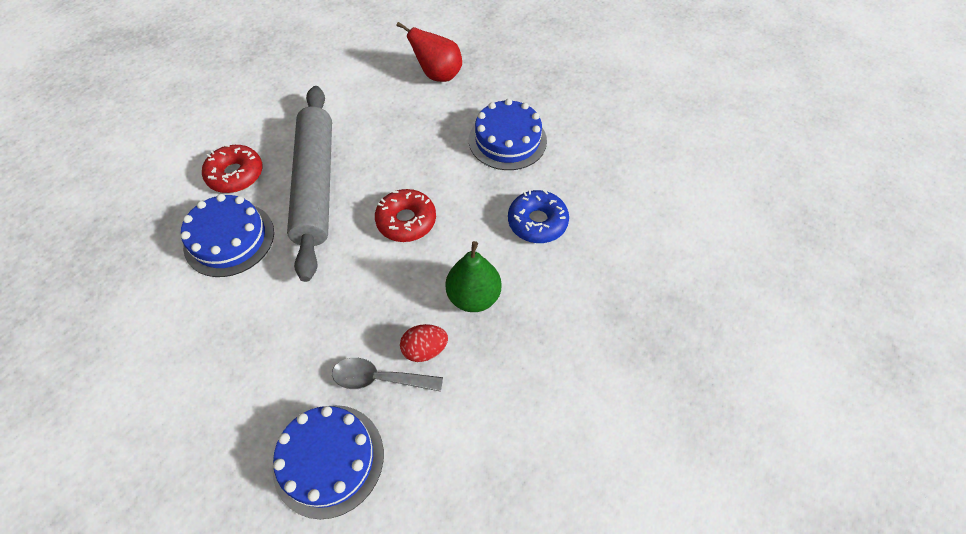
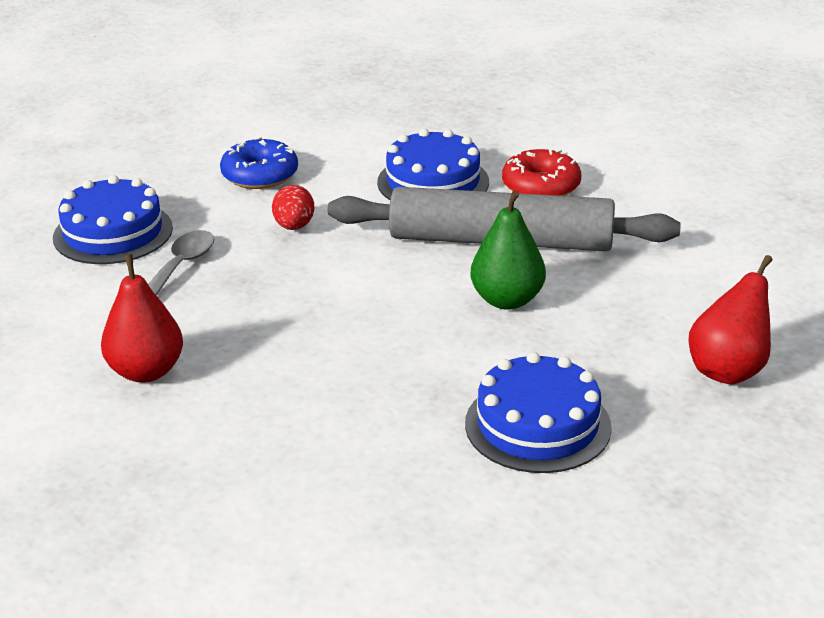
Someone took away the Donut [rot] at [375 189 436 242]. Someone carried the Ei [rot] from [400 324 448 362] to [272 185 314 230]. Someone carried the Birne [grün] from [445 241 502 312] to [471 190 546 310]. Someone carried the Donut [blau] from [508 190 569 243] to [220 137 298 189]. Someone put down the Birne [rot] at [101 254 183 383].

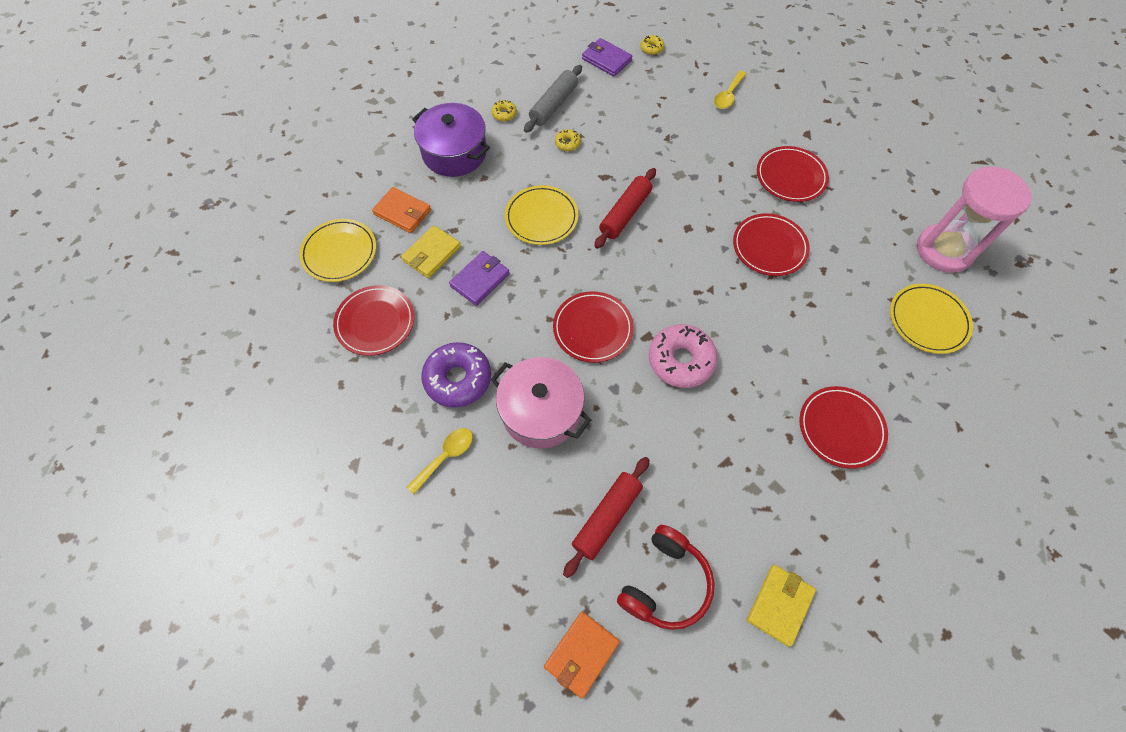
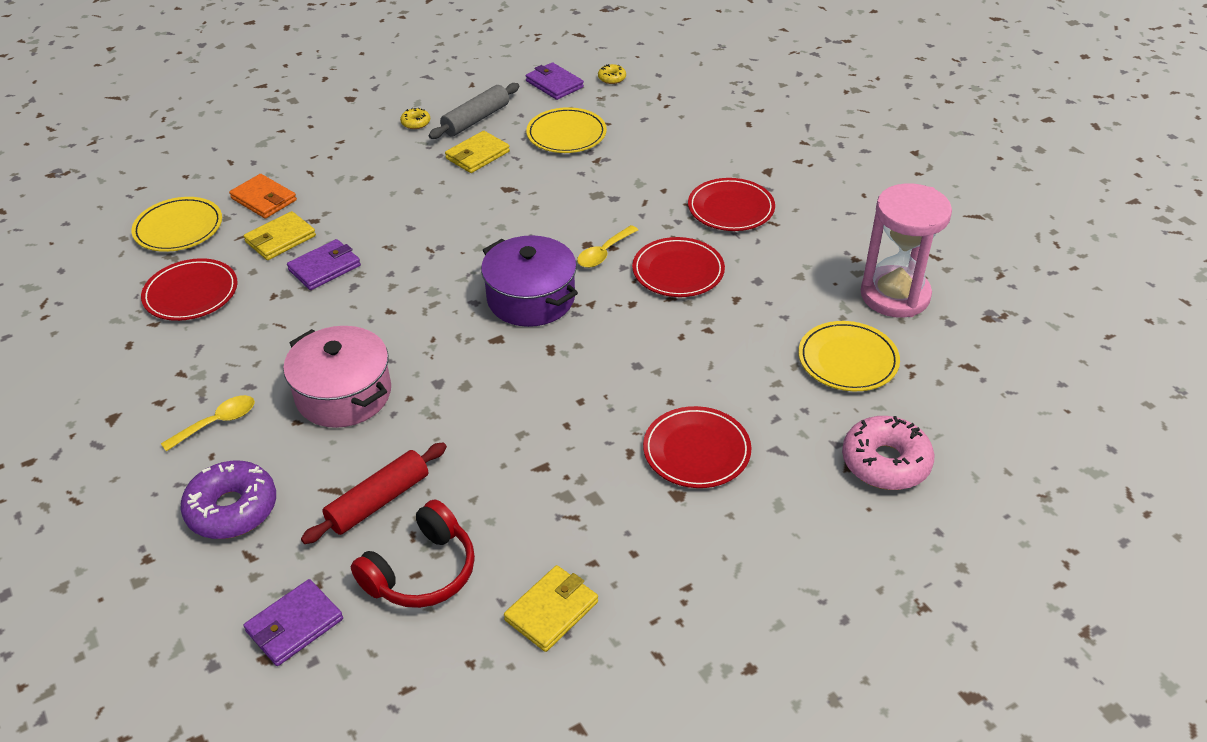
Someone carried the Kochtopf [lila] from [412 103 490 177] to [481 235 578 327]. Someone carried the Donut [lila] from [421 342 491 408] to [180 461 276 539]. Someone carried the Teller [gelb] from [505 185 578 245] to [526 107 607 153]. Someone repainted the Geldbörse [orange] at [544 611 620 699], which became the Geldbörse [lila] at [244 579 343 666]. Someone took away the Teller [rot] at [553 291 634 363]. Someone swapped the Donut [gelb] at [555 129 581 151] for the Geldbörse [gelb] at [445 131 510 173]. Someone took away the Nudelholz [rot] at [594 168 656 249]. Someone carried the Donut [rosa] from [649 324 718 388] to [842 416 935 490]. Someone carried the Löffel [gelb] from [714 71 746 109] to [577 225 638 268].

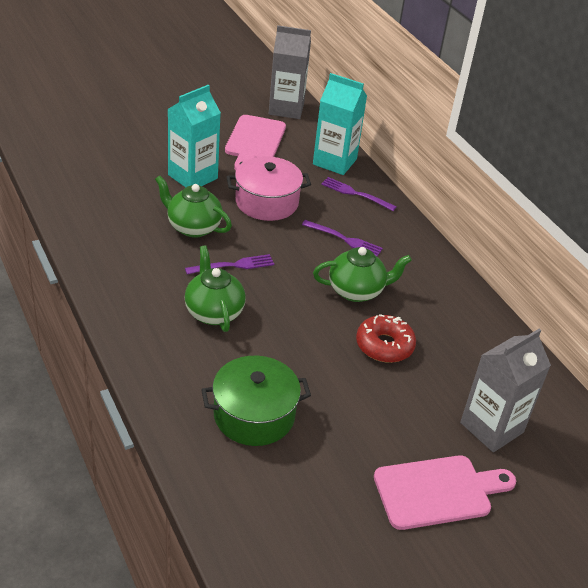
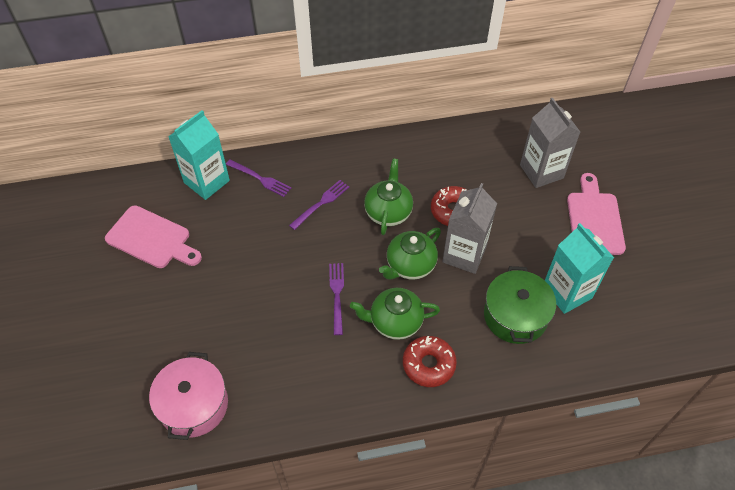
Someone carried the Teekanne [grün] from [155 175 232 238] to [379 228 441 280]. Someone carried the Getränkekarton [türkis] from [168 85 221 187] to [545 223 614 314]. Someone carried the Kochtopf [rosa] from [226 156 311 221] to [149 352 228 440]. Someone carried the Getränkekarton [grau] from [269 25 311 119] to [442 183 497 274]. Someone rotated the Gabel [lila] at [321 177 397 211] by 105 degrees counterclockwise. Someone put down the Donut [rot] at [403 336 457 387].

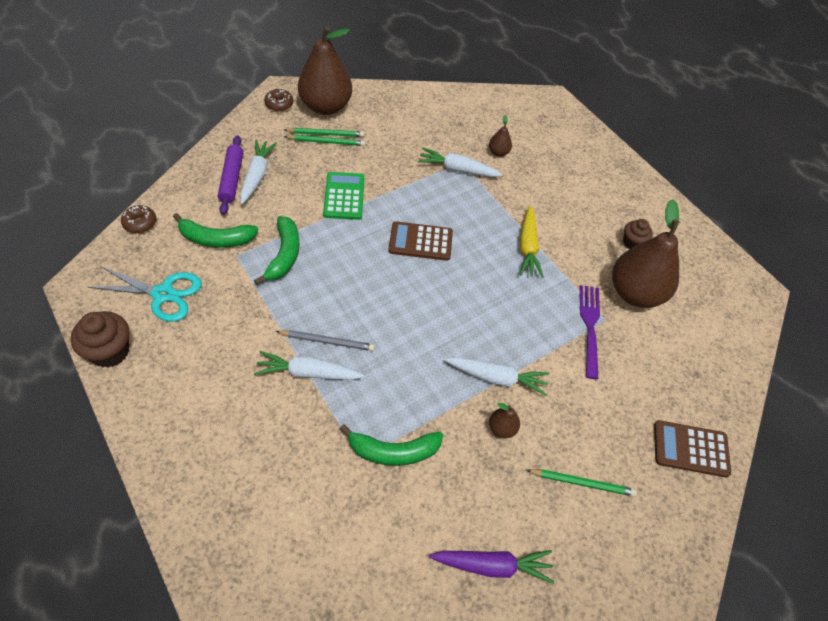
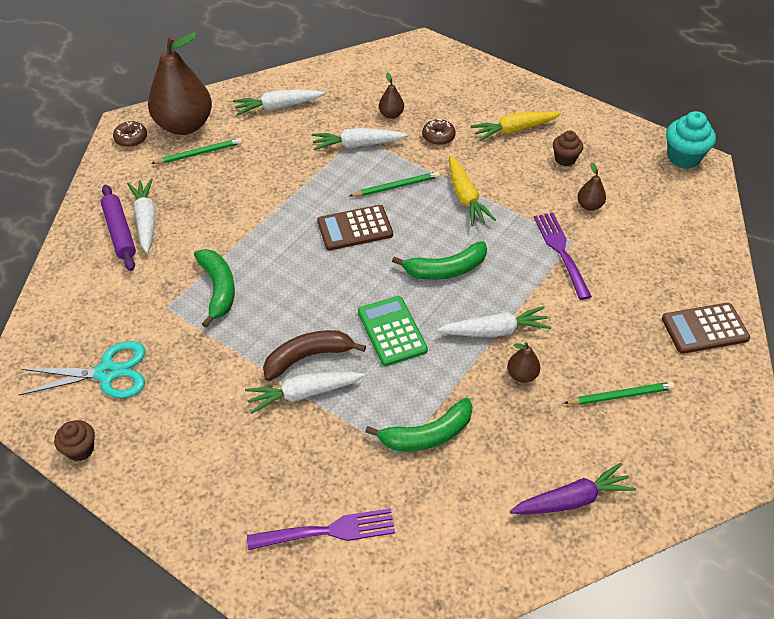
Someone scaled the Muffin [braun] at [71 311 130 368] by 0.63. Someone carried the Donut [braun] from [121 205 156 233] to [422 119 456 145]. Someone carried the Banane [grün] from [173 213 258 248] to [392 241 487 280]. Someone swapped the Bleistift [grau] at [276 330 375 351] for the Banane [braun] at [263 330 366 381]. Someone carried the Bleistift [grün] from [284 135 365 146] to [349 171 440 197]. Someone carried the Taschenrechner [grün] from [323 172 365 220] to [358 296 428 366]. Someone scaled the Birne [braun] at [612 199 680 308] by 0.42. Someone put down the Karotte [weiß] at [233 90 325 115]. Someone put down the Gabel [lila] at [247 508 395 550]. Someone put down the Karotte [gelb] at [471 111 561 141]. Someone put down the Muffin [türkis] at [666 111 716 169].

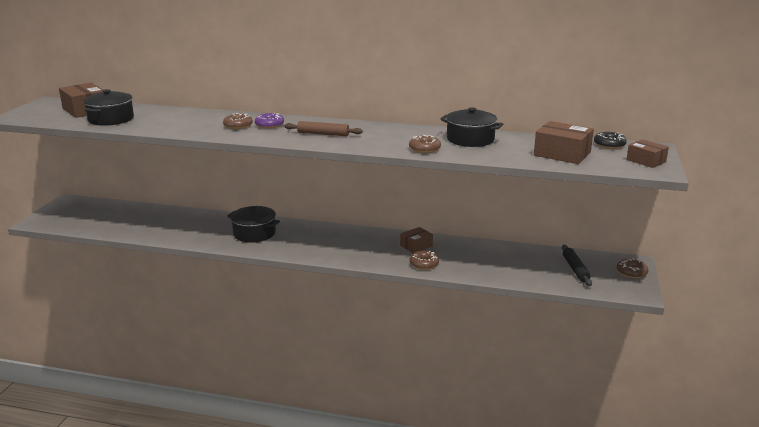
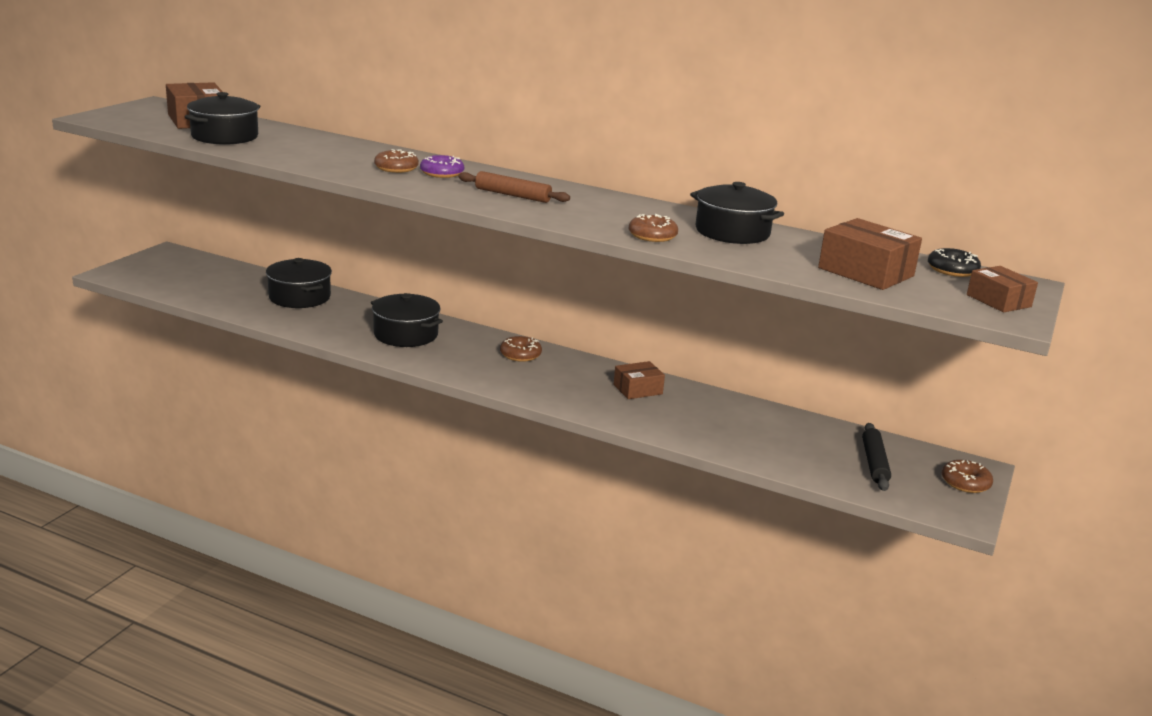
Someone carried the Donut [braun] from [409 251 439 270] to [500 336 542 362]. Someone put down the Kochtopf [schwarz] at [266 258 332 308].

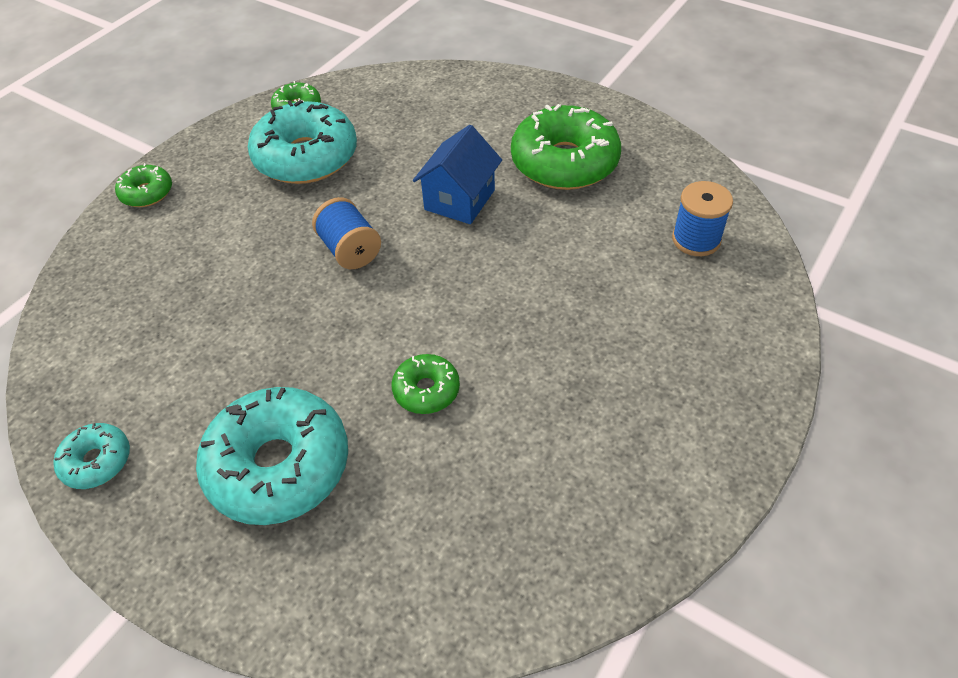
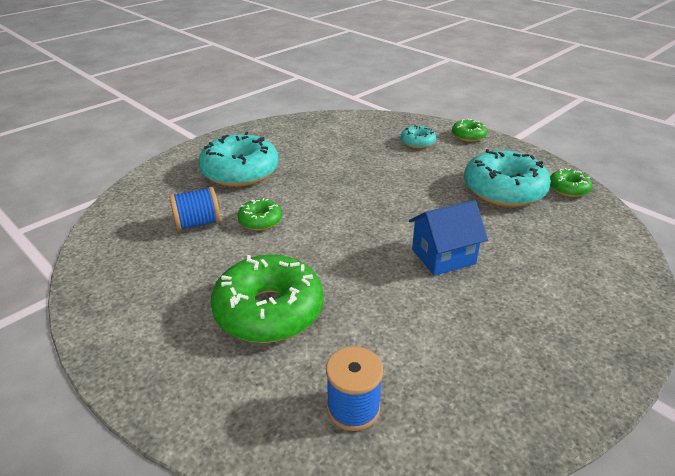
Someone carried the Donut [türkis] from [53 423 130 489] to [401 125 436 149]. Someone carried the Garnrolle [blau] from [312 197 381 269] to [169 187 221 231]. Someone rotated the Haus [blau] at [413 125 502 224] by 60 degrees counterclockwise. Someone carried the Donut [grün] from [511 104 621 190] to [211 254 324 343].

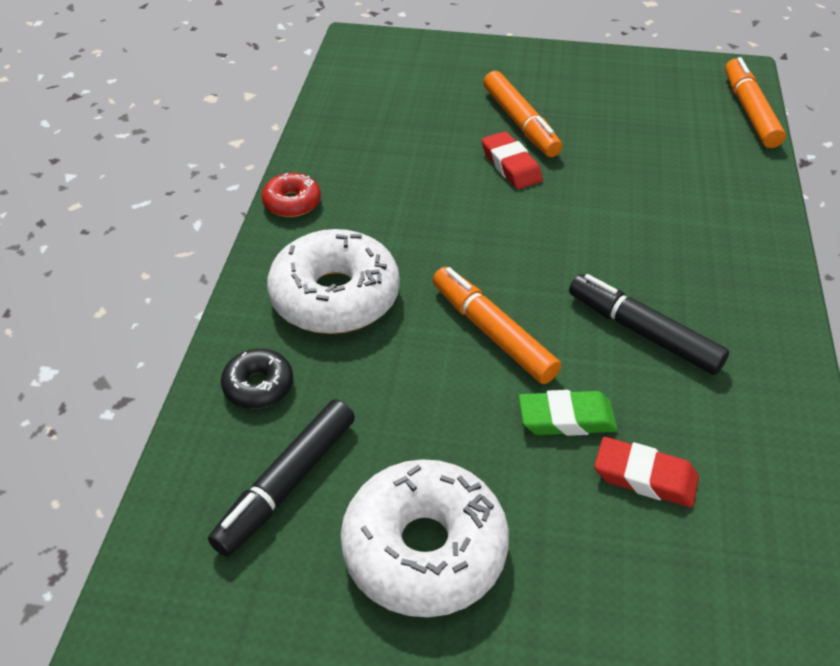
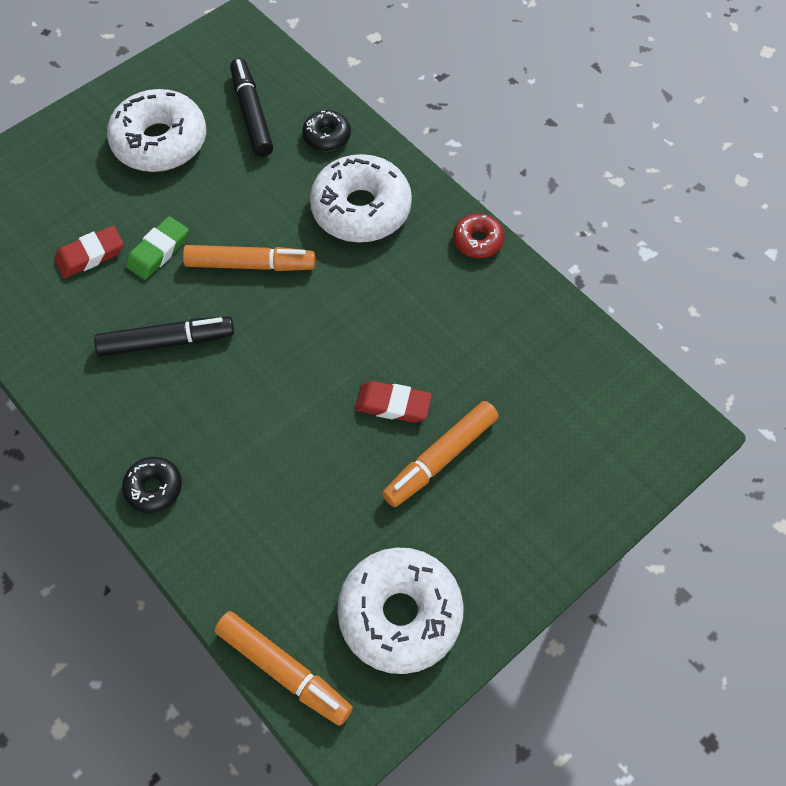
Someone rotated the Filzstift [orange] at [483 71 562 157] by 60 degrees counterclockwise. Someone put down the Donut [schwarz] at [122 457 182 513]. Someone put down the Donut [weiß] at [337 547 464 674].

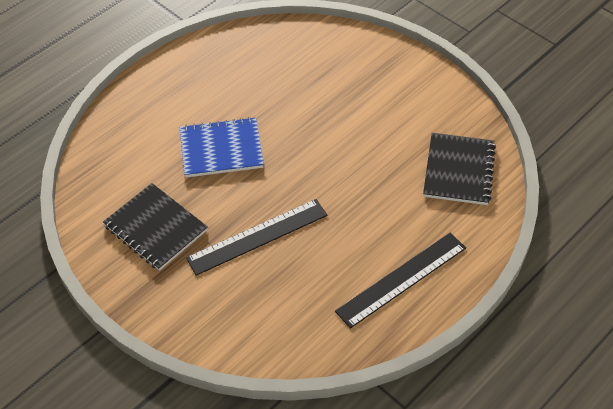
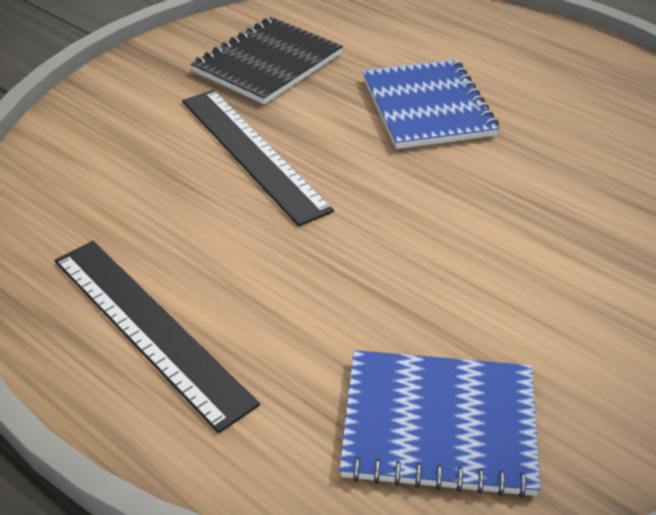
Someone repainted the Notizbuch [schwarz] at [423 133 496 205], which became the Notizbuch [blau] at [339 350 541 498].

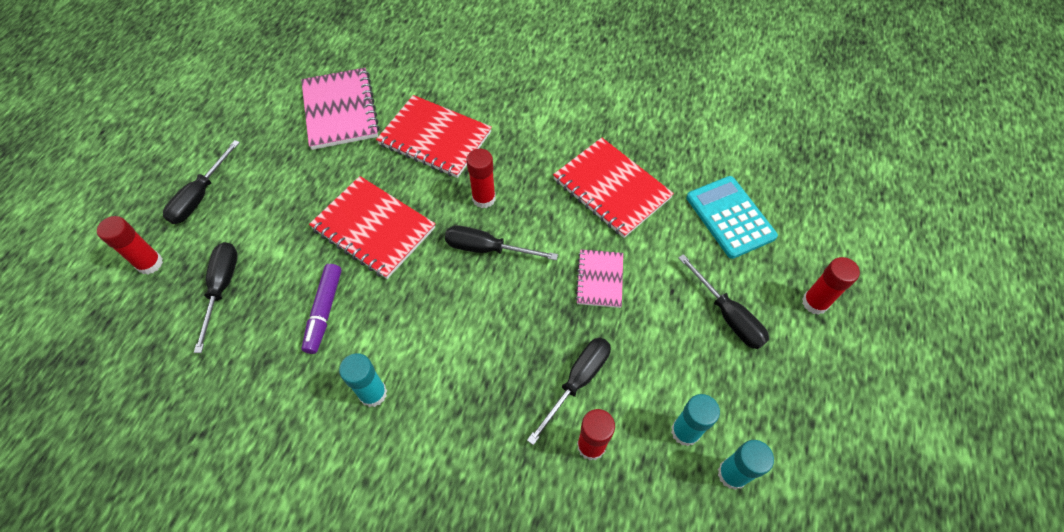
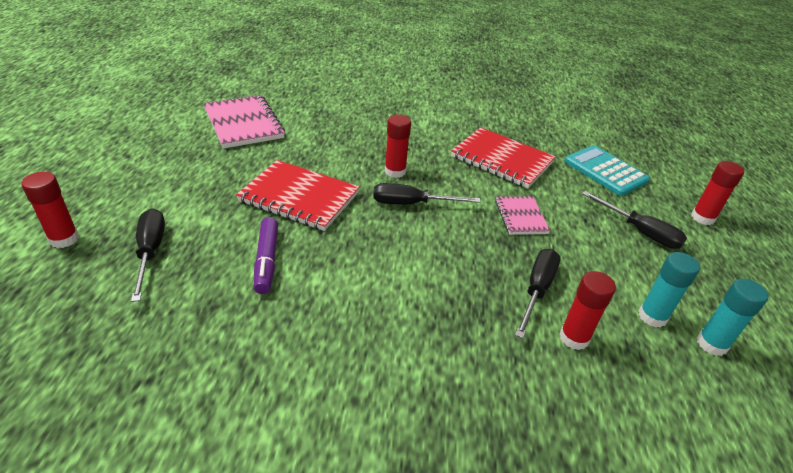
Someone took away the Schraubenzieher [schwarz] at [163 140 240 224]. Someone took away the Klebestift [türkis] at [339 353 387 407]. Someone took away the Notizbuch [rot] at [376 95 492 178].

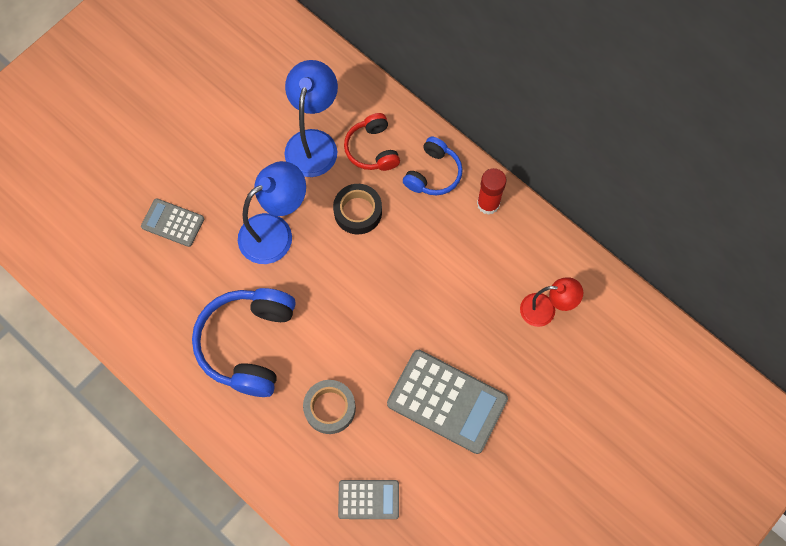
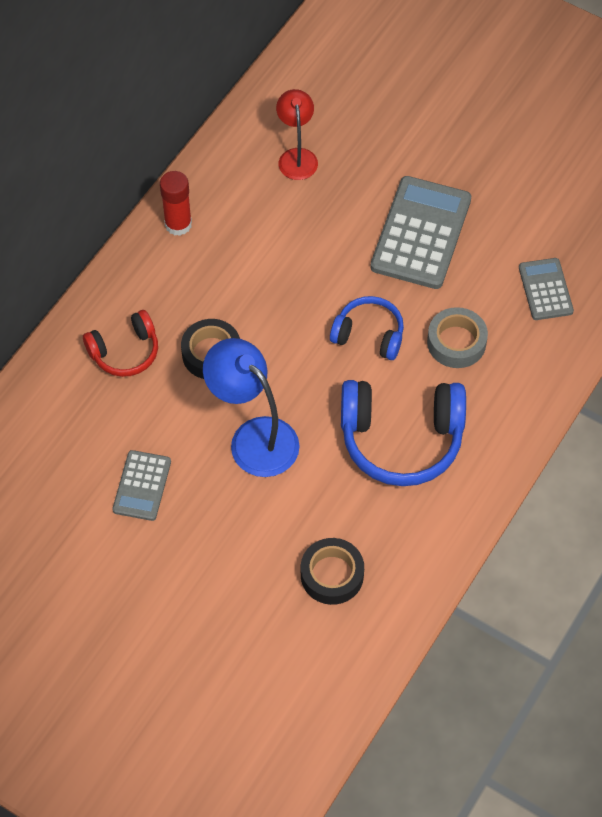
Someone carried the Taschenrechner [grau] from [141 198 204 247] to [112 450 171 521]. Someone took away the Lampe [blau] at [284 60 338 177]. Someone carried the Kopfhörer [blau] from [403 137 463 195] to [330 296 404 360]. Someone put down the Klebeband [schwarz] at [301 538 364 605].

